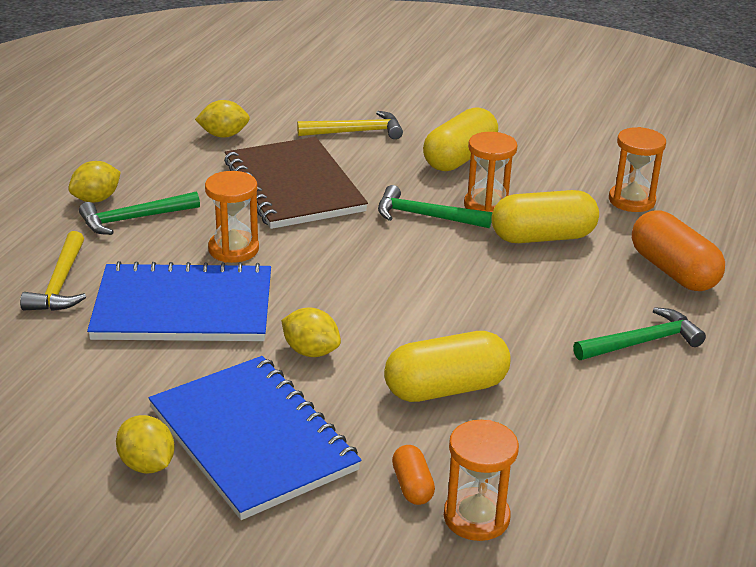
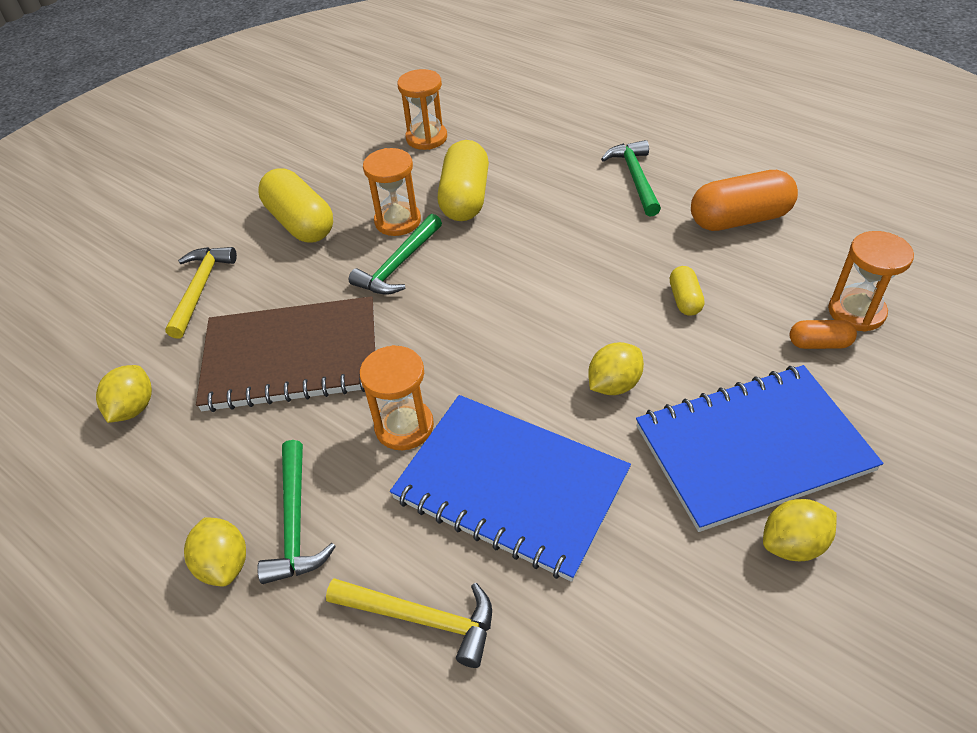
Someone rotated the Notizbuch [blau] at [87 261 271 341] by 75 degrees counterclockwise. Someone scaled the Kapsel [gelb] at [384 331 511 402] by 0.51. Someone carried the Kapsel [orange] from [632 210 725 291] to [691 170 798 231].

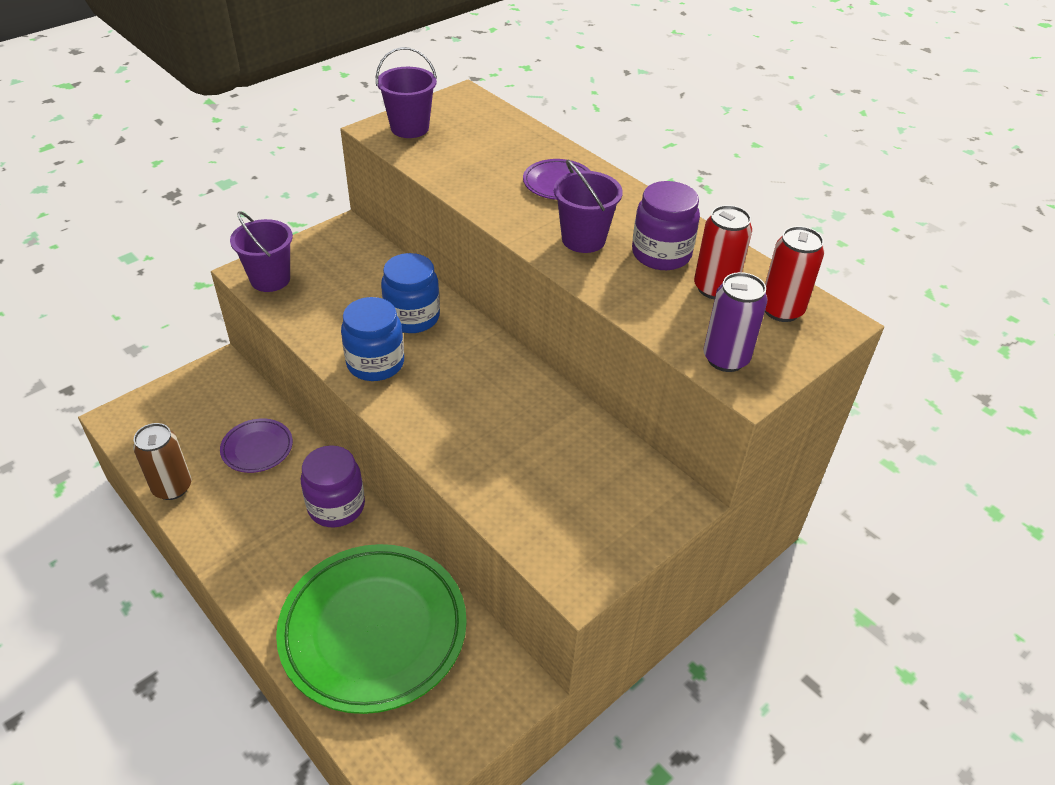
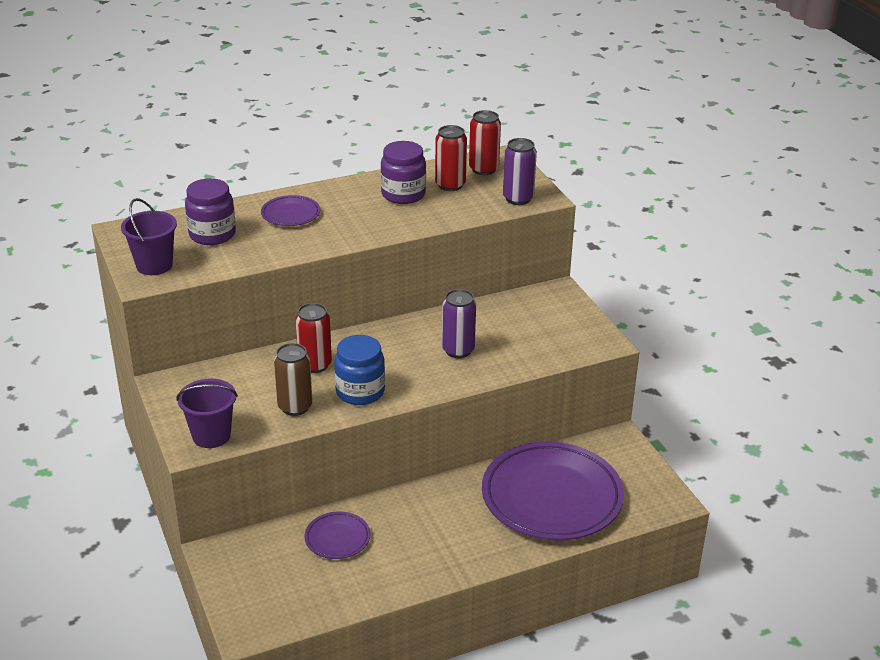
Someone carried the Dose [braun] from [133 423 191 500] to [274 343 313 416]. Someone repainted the Teller [grün] at [276 544 467 714], which became the Teller [lila] at [482 442 624 541]. Someone carried the Einmachglas [lila] from [301 445 365 527] to [185 178 236 245]. Someone swapped the Einmachglas [blau] at [381 253 440 333] for the Dose [rot] at [295 303 332 373]. Someone took away the Eimer [lila] at [554 160 623 253]. Someone put down the Dose [lila] at [442 289 476 358].

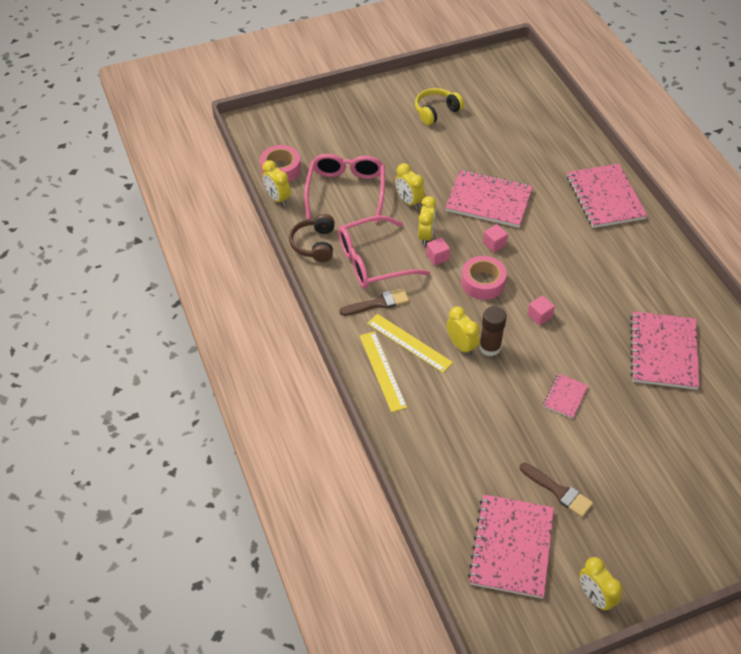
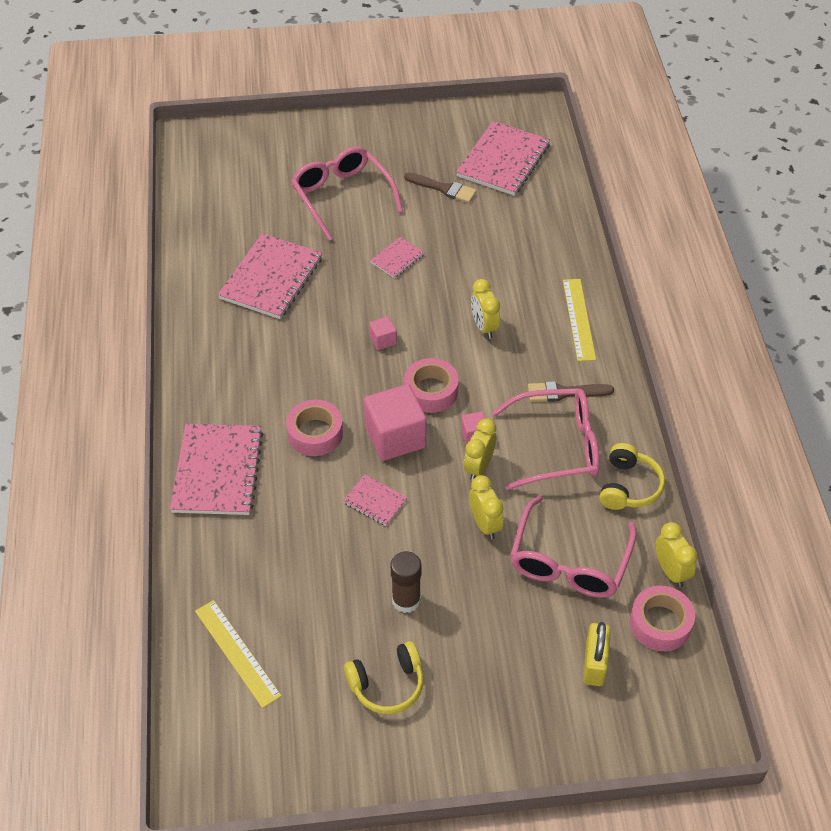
Someone repainted the Kopfhörer [braun] at [289 214 335 262], which became the Kopfhörer [gelb] at [599 443 665 510]. Someone carried the Lineal [gelb] from [367 314 453 373] to [195 600 282 708]. Someone scaled the Notizbuch [rosa] at [445 170 533 228] by 0.49. Someone carried the Klebestift [braun] from [479 306 507 356] to [391 551 421 613]. Someone scaled the Kubus [rosa] at [483 224 508 252] by 2.14. Someone rotated the Pinsel [braun] at [520 463 593 517] by 150 degrees clockwise. Someone took away the Wecker [gelb] at [579 557 623 612]. Someone put down the Klebeband [rosa] at [286 400 343 456]. Someone put down the Brille [rosa] at [291 147 403 241]. Someone put down the Vorhängeschloss [gelb] at [583 622 611 686].

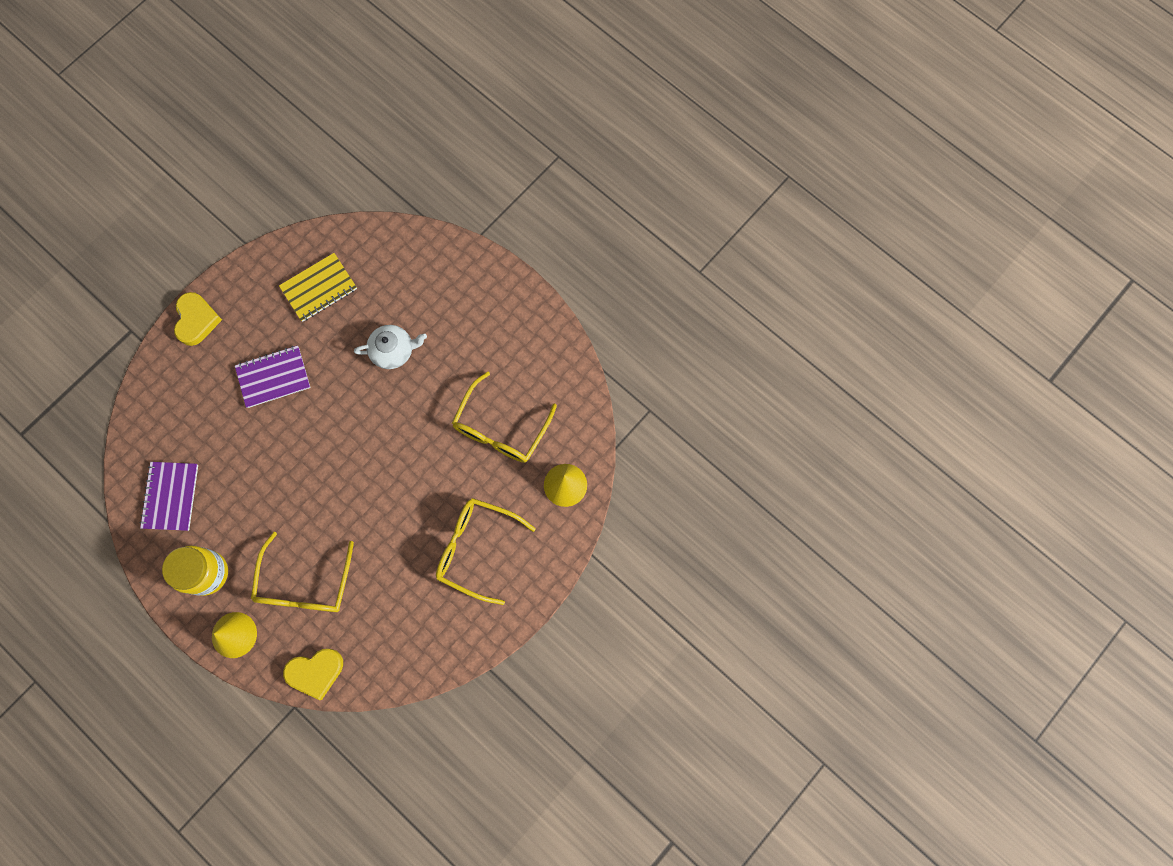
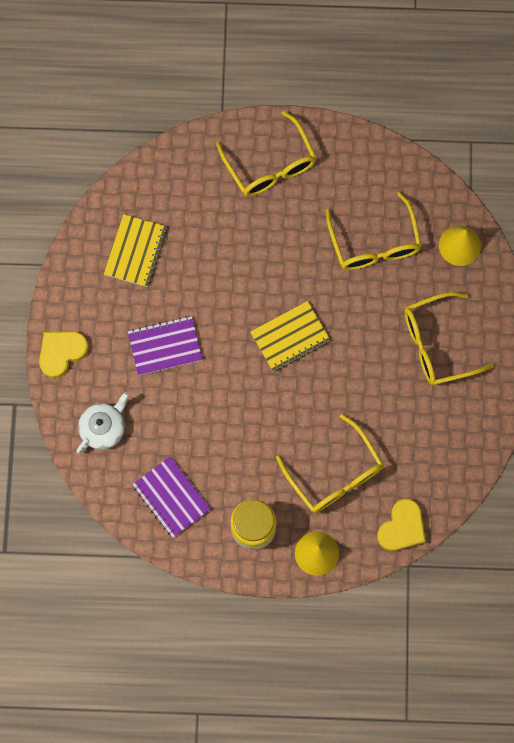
Someone rotated the Herz [gelb] at [174 292 222 346] by 90 degrees counterclockwise. Someone rotated the Notizbuch [lila] at [235 346 310 408] by 45 degrees clockwise. Someone carried the Teekanne [weiß] from [354 325 427 369] to [76 392 129 454]. Someone put down the Brille [gelb] at [216 111 317 196]. Someone put down the Notizbuch [gelb] at [250 301 330 371].

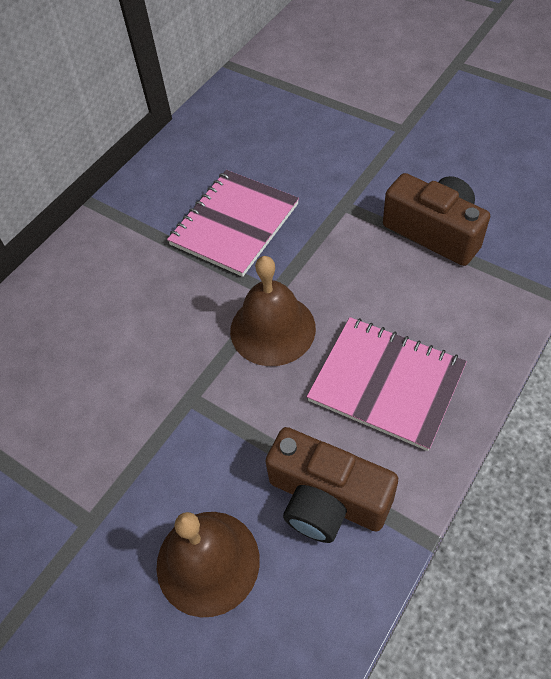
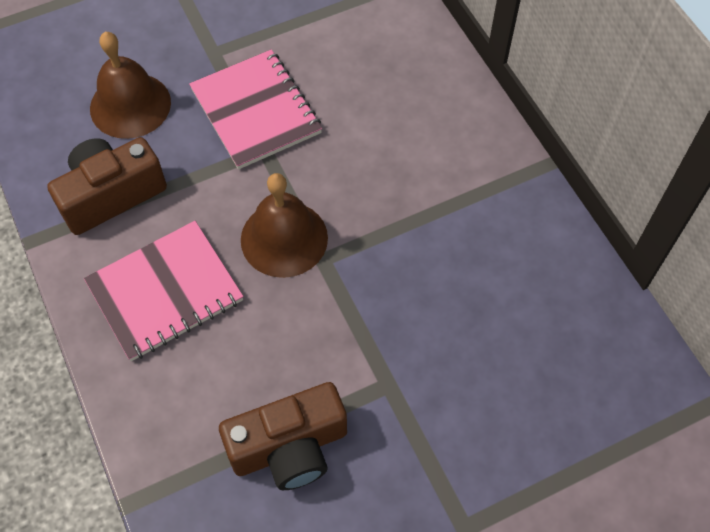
Someone carried the Notizbuch [rosa] from [167 170 299 277] to [189 49 322 170].

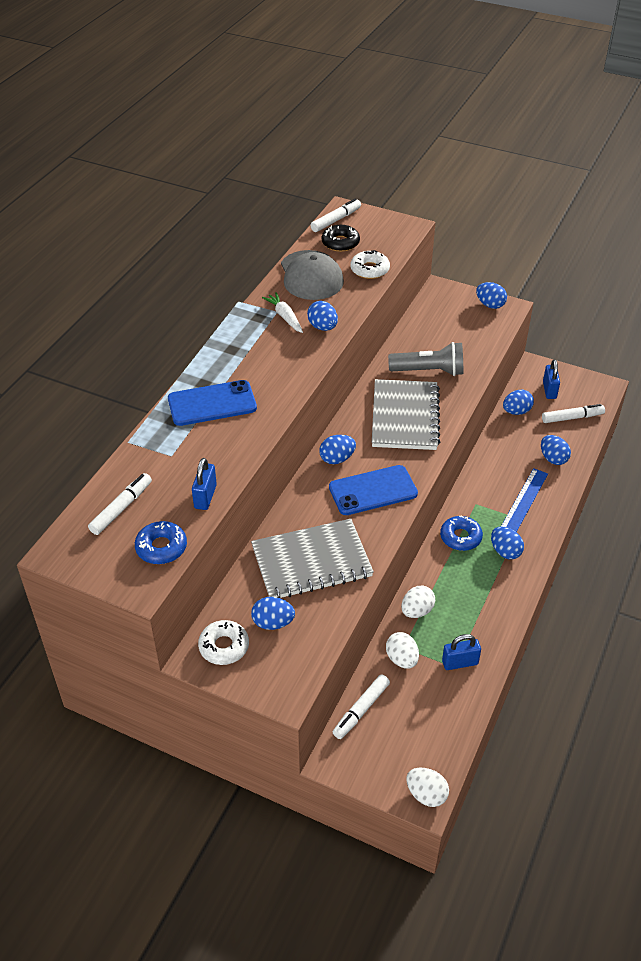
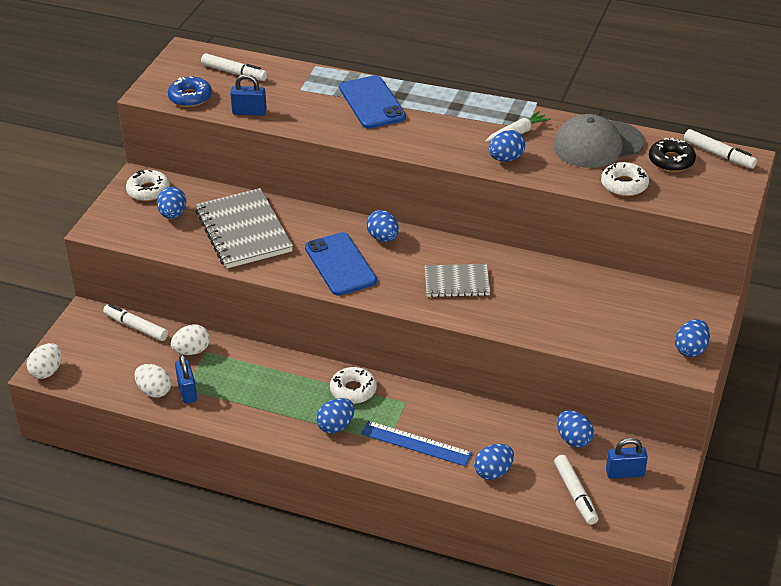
Someone scaled the Notizbuch [grau] at [372 379 440 450] by 0.60. Someone took away the Taschenlampe [grau] at [388 342 463 376]. Someone carried the Ei [weiß] from [401 586 435 618] to [134 364 171 398]. Someone repainted the Donut [blau] at [440 515 483 551], which became the Donut [weiß] at [330 367 377 404].

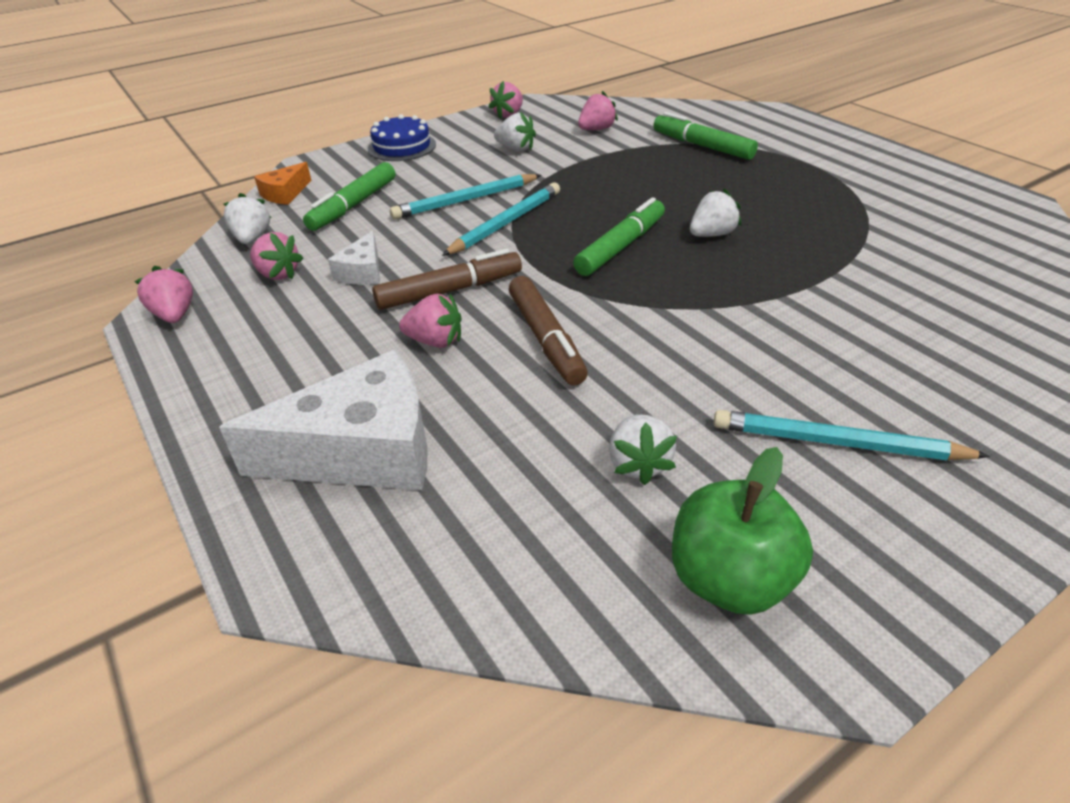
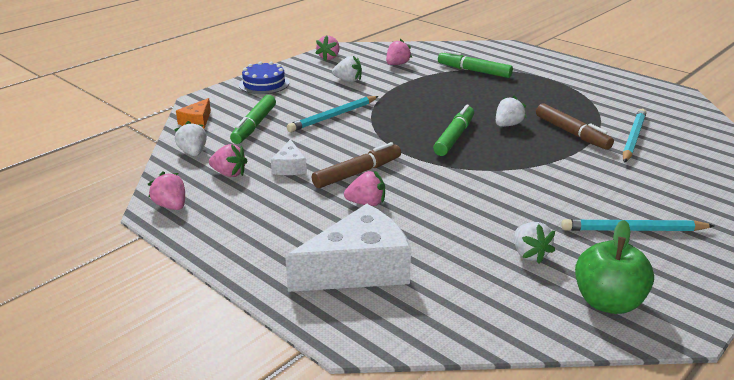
Someone carried the Bleistift [türkis] from [442 183 560 256] to [622 109 646 163]. Someone carried the Filzstift [braun] from [509 276 588 386] to [536 103 614 150].

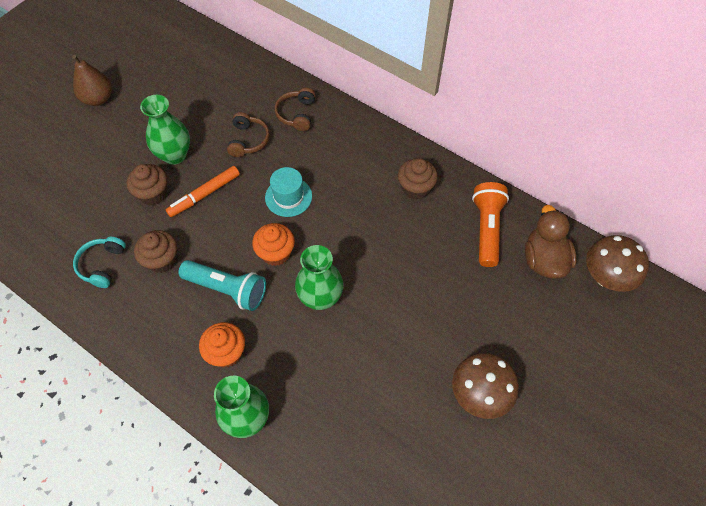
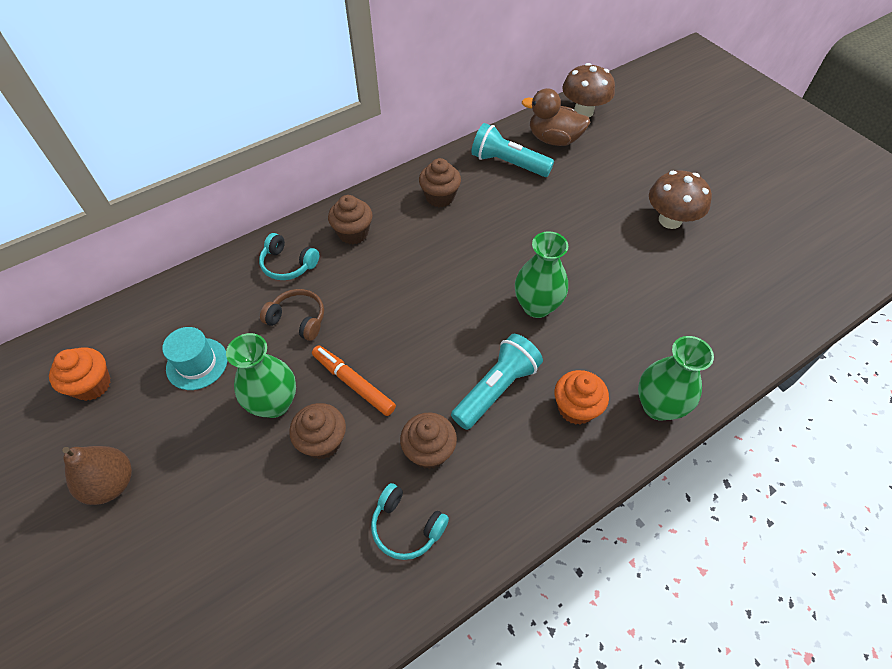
Someone rotated the Filzstift [orange] at [166 166 240 217] by 150 degrees clockwise. Someone carried the Muffin [orange] from [252 223 295 266] to [49 347 111 401]. Someone carried the Hut [türkis] from [265 167 312 217] to [162 327 228 390]. Someone repainted the Kopfhörer [braun] at [275 88 316 131], which became the Kopfhörer [türkis] at [259 233 319 280]. Someone repainted the Taschenlampe [orange] at [472 182 509 267], which became the Taschenlampe [türkis] at [471 123 554 177]. Someone put down the Muffin [braun] at [328 195 372 244].

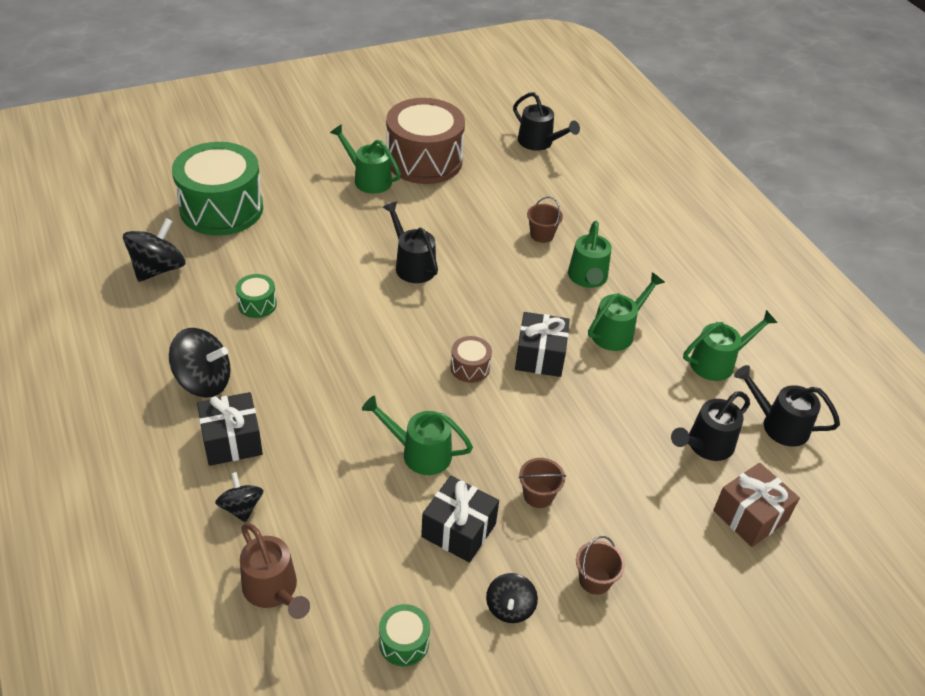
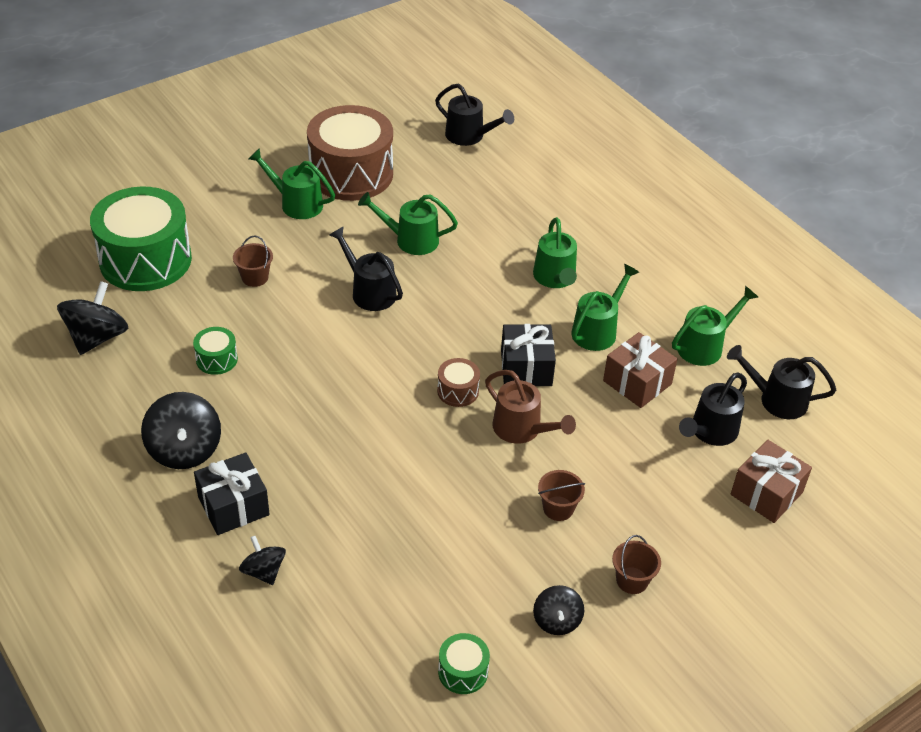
Someone rotated the Kreisel [schwarz] at [169 328 231 398] by 75 degrees clockwise. Someone carried the Gießkanne [braun] from [240 523 310 619] to [485 370 576 444]. Someone carried the Gießkanne [grün] from [362 396 473 475] to [358 192 458 255]. Someone took away the Geschenk [schwarz] at [421 476 499 563]. Someone carried the Eimer [braun] from [527 197 563 243] to [233 235 273 287]. Someone put down the Geschenk [braun] at [603 332 678 408].

